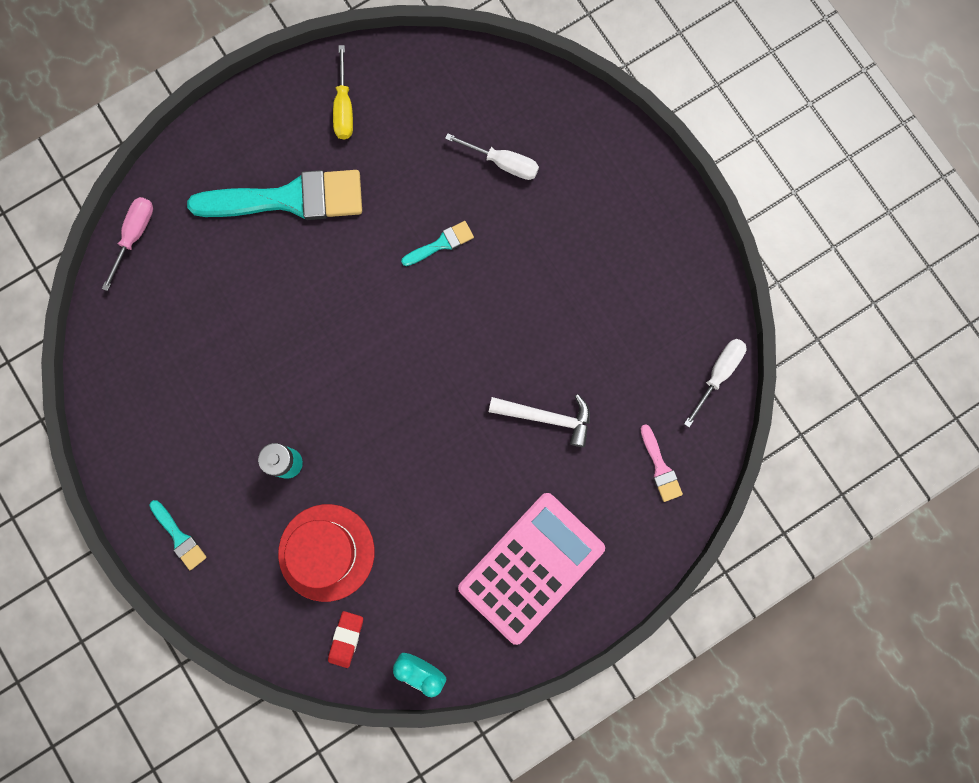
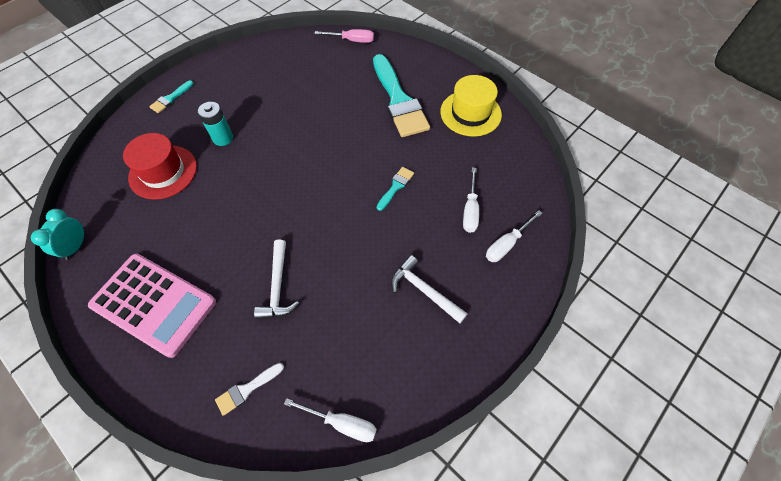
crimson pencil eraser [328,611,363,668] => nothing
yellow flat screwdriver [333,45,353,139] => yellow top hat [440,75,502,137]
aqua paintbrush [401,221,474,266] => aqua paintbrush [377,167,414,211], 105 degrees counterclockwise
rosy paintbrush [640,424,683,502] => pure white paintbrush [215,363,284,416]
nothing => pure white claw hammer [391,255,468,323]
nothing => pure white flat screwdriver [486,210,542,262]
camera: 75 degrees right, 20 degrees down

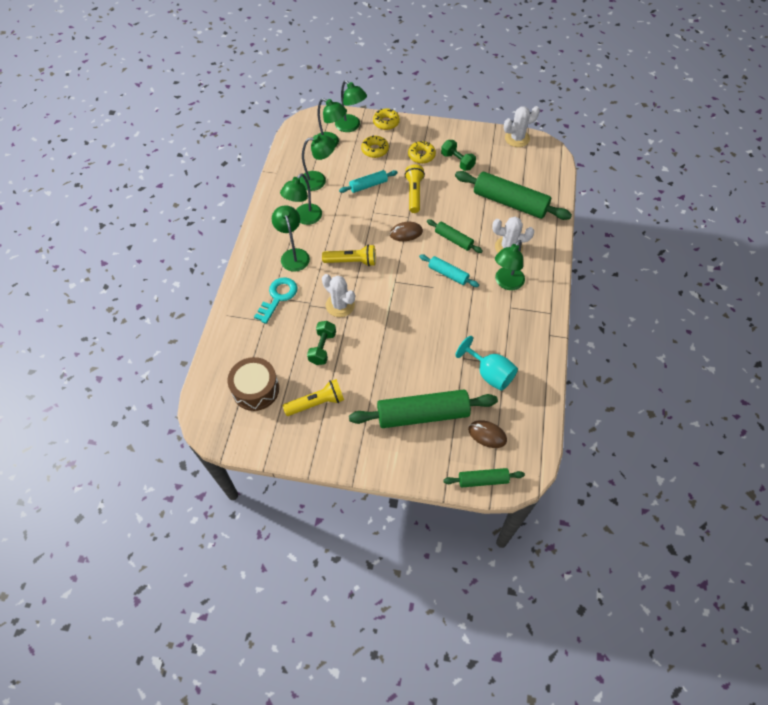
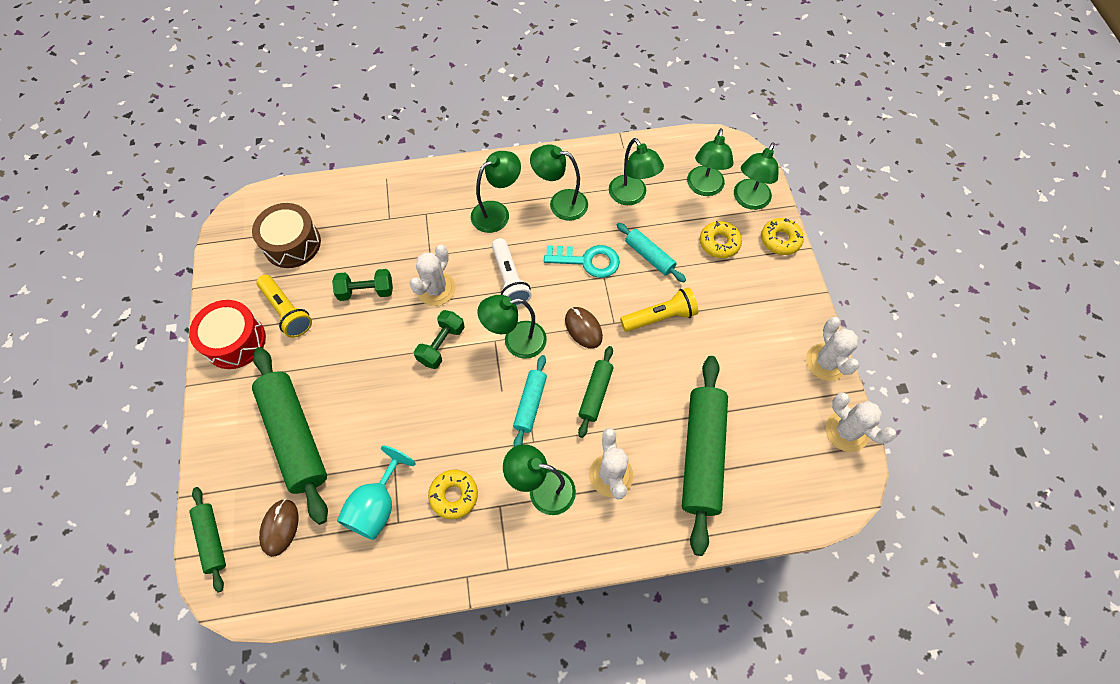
aqua latchkey [254,277,298,324] => aqua latchkey [544,245,620,278], shifted
yellow torch [322,244,376,266] => pure white torch [492,238,532,307]
yellow glazed donut [408,141,436,164] => yellow glazed donut [428,470,478,519], shifted
leaf-green hand weight [441,140,476,171] => leaf-green hand weight [414,310,465,369], shifted
nothing => crimson toy drum [189,300,266,369]
nothing => leaf-green desk lamp [477,295,547,359]
nothing => pure white cactus [806,317,859,381]
camera: 70 degrees right, 5 degrees up

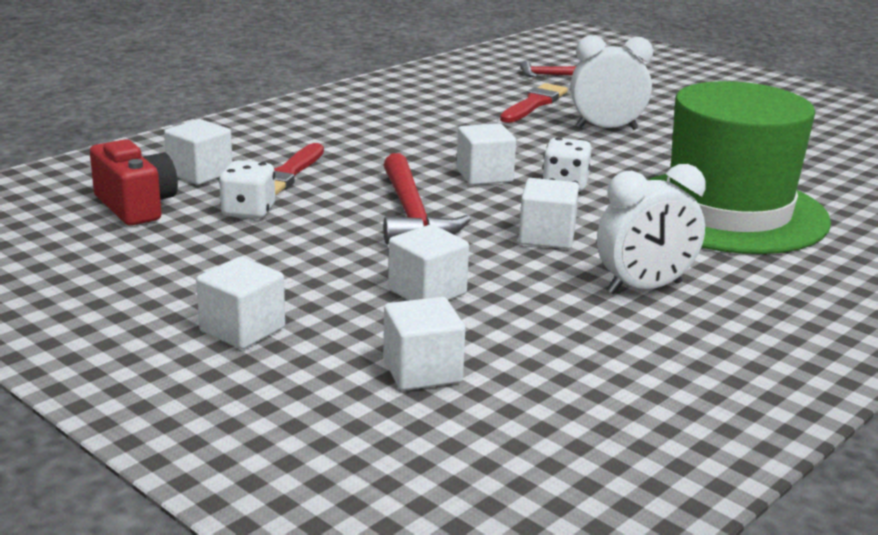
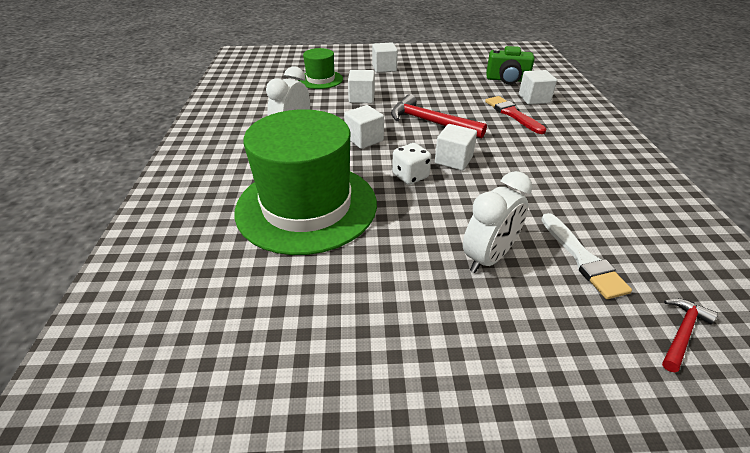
crimson photo camera [90,139,178,226] => leaf-green photo camera [486,46,535,85]
pure white dice [219,160,275,219] => nothing
pure white cube [383,297,465,391] => leaf-green top hat [298,48,343,89]
crimson paintbrush [500,83,568,123] => pure white paintbrush [542,213,632,299]
camera: 135 degrees right, 15 degrees up

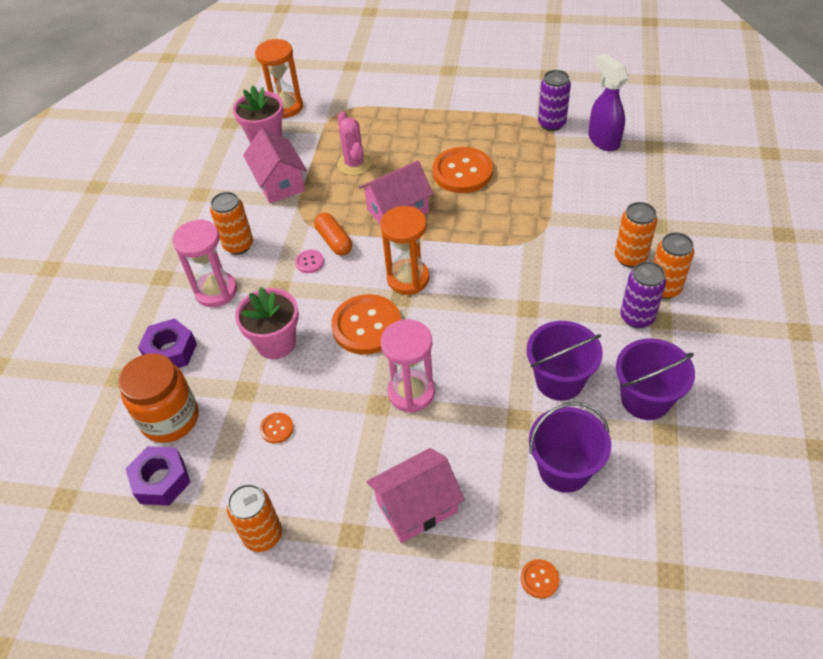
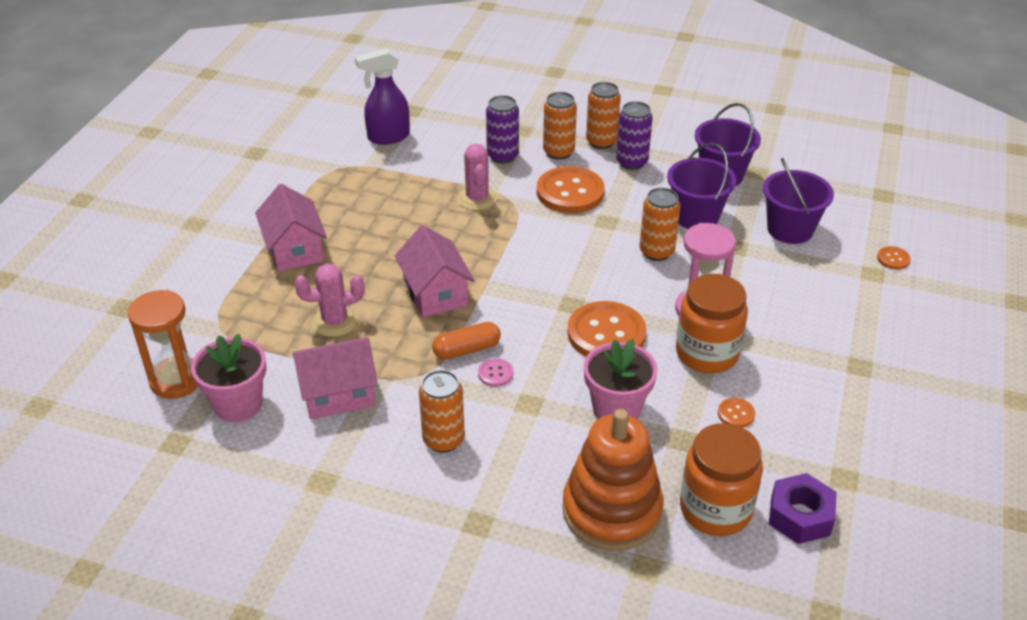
purple nut [138,318,197,368] => bright orange ring stacker [562,409,663,551]
rosy sand timer [172,219,237,307] => nothing
bright orange can [227,484,282,552] => bright orange can [640,188,681,261], shifted
rosy toy house [367,448,465,543] => rosy toy house [255,184,327,272], shifted
bright orange sand timer [380,206,430,295] => nothing
bright orange button [432,147,493,193] => bright orange button [537,166,605,213], shifted
purple can [538,70,571,131] => purple can [486,95,519,163], shifted
nothing => rosy cactus [457,144,497,210]
nothing => bright orange preserve jar [676,274,748,373]
camera: 85 degrees left, 10 degrees down

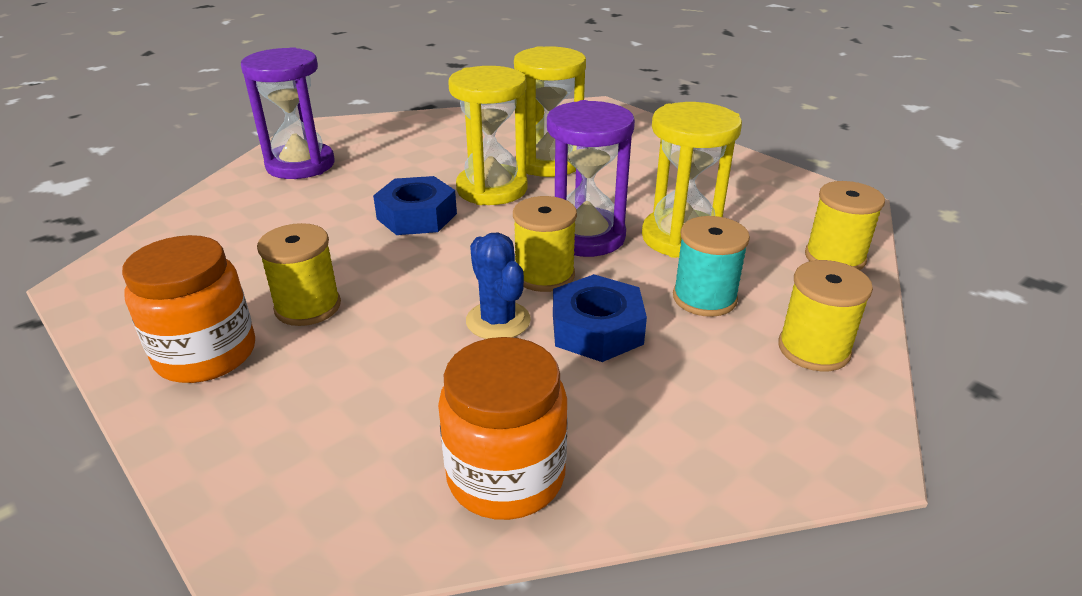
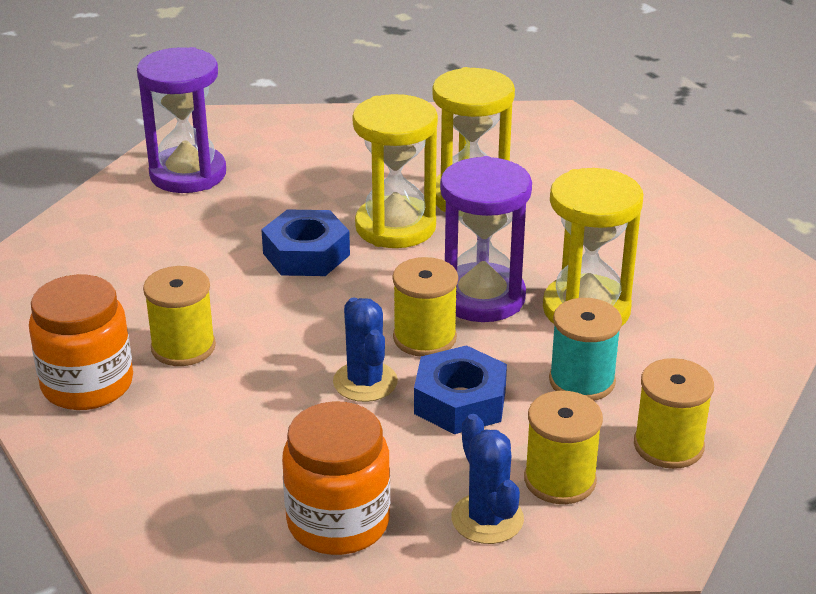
yellow reel of thread [805,181,885,270] => yellow reel of thread [524,391,603,504], shifted
nothing => royal blue cactus [451,414,524,544]
camera: 10 degrees right, 0 degrees up

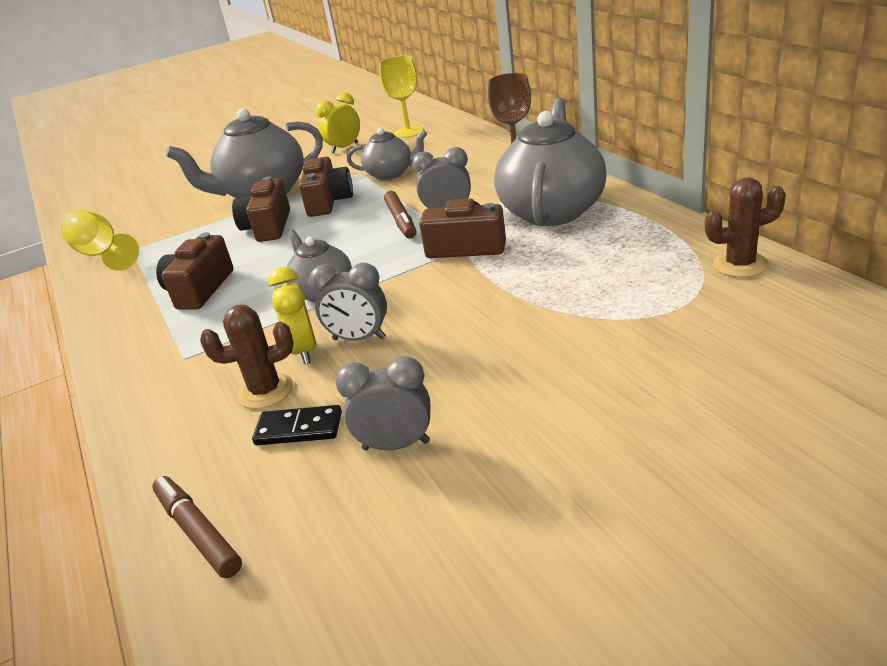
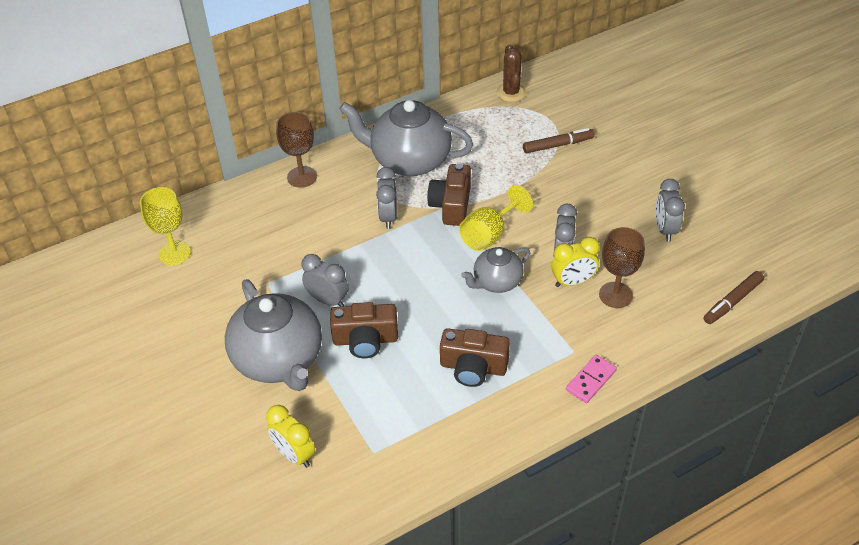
yellow chalice [61,209,139,271] => yellow chalice [459,185,533,251], shifted
brown cactus [200,305,294,409] => brown chalice [599,227,645,308]
black domino piece [252,405,342,445] => nothing
brown photo camera [299,157,353,217] => ash-grey bedside clock [301,254,349,307]
yellow bedside clock [316,92,360,154] => yellow bedside clock [266,405,315,468], shifted
ash-grey china teapot [347,128,427,180] => nothing
brown felt pen [384,191,417,239] => brown felt pen [523,128,594,153], shifted
nothing => rosy domino piece [566,355,617,403]
camera: 95 degrees left, 15 degrees up

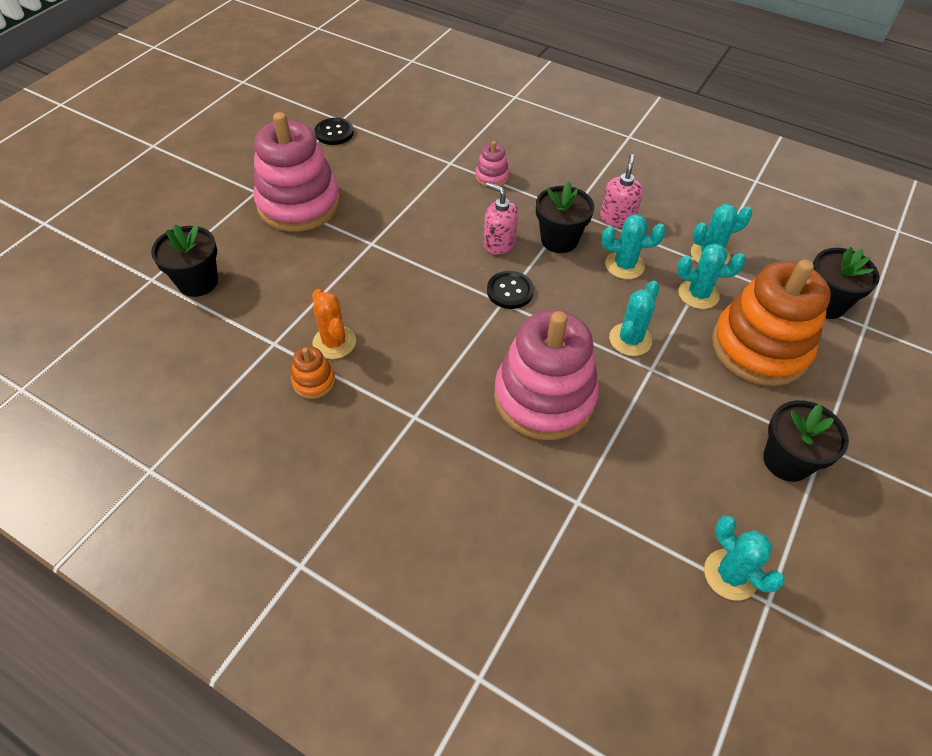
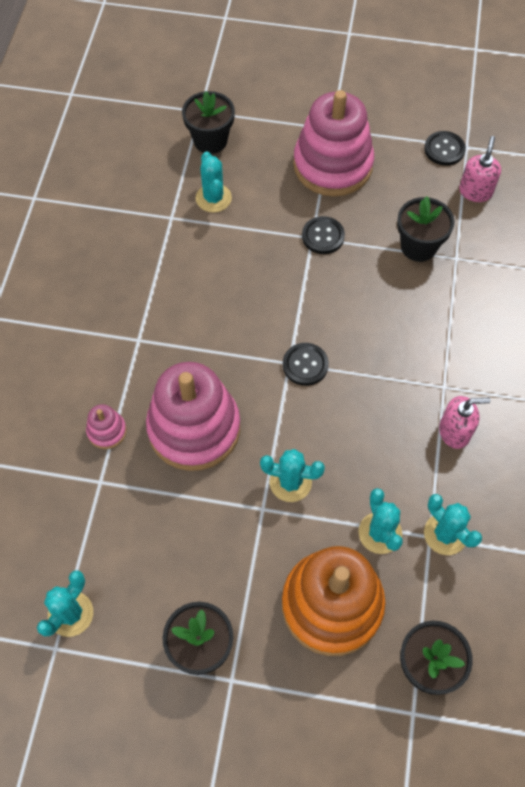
bright orange ring stacker [291,346,335,399] => nothing
bright orange cactus [312,289,356,359] => nothing
rosy ring stacker [475,141,509,187] => rosy ring stacker [86,404,127,449], shifted
rosy soap dispenser [484,182,518,254] => rosy soap dispenser [459,136,501,202], shifted
black plant pot [536,181,594,253] => black plant pot [397,196,455,262], shifted
aqua cactus [602,214,666,279] => aqua cactus [196,151,232,213], shifted
nothing => black button [302,216,345,254]
camera: 70 degrees right, 10 degrees up

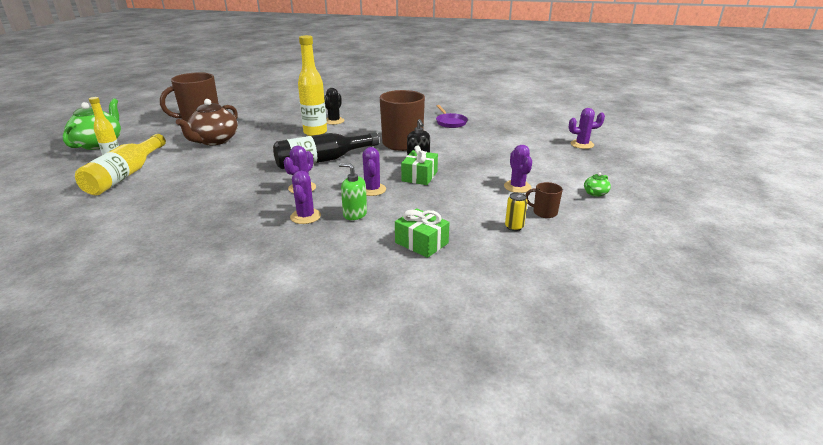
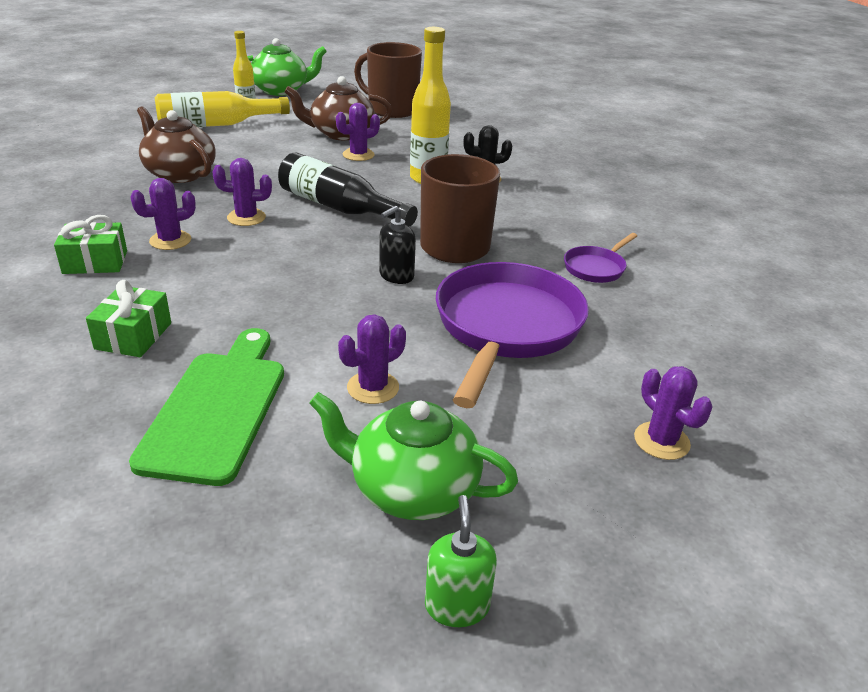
leaf-green soap dispenser [339,163,367,220] => leaf-green soap dispenser [425,495,497,627], shifted
purple cactus [362,147,386,196] => purple cactus [336,103,380,161], shifted
leaf-green gift [401,146,438,185] => leaf-green gift [54,215,127,274], shifted
yellow can [505,192,527,231] => leaf-green cutting board [129,328,284,486]
brown coffee mug [526,182,563,218] => nothing
leaf-green china teapot [584,172,611,197] => leaf-green china teapot [309,392,518,520], x2.30
nothing => brown china teapot [137,106,216,183]
nothing => purple pan [436,262,589,408]
camera: 60 degrees right, 5 degrees up

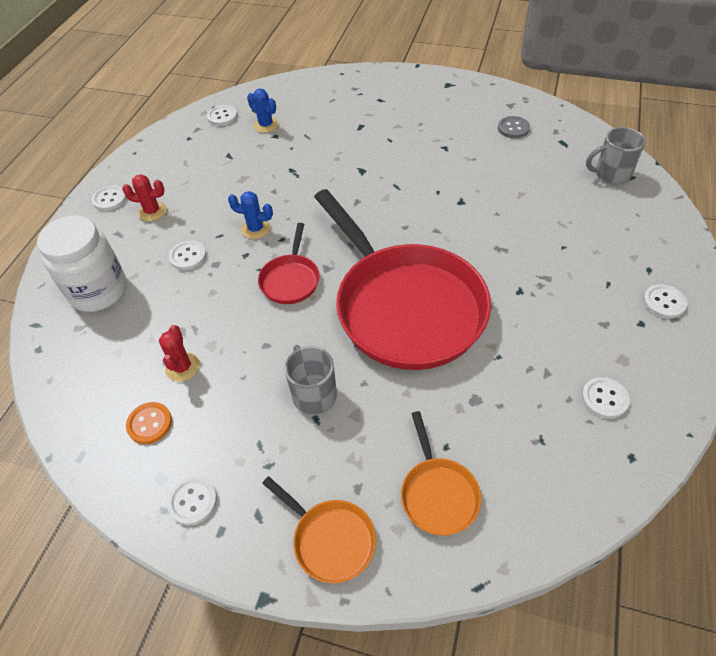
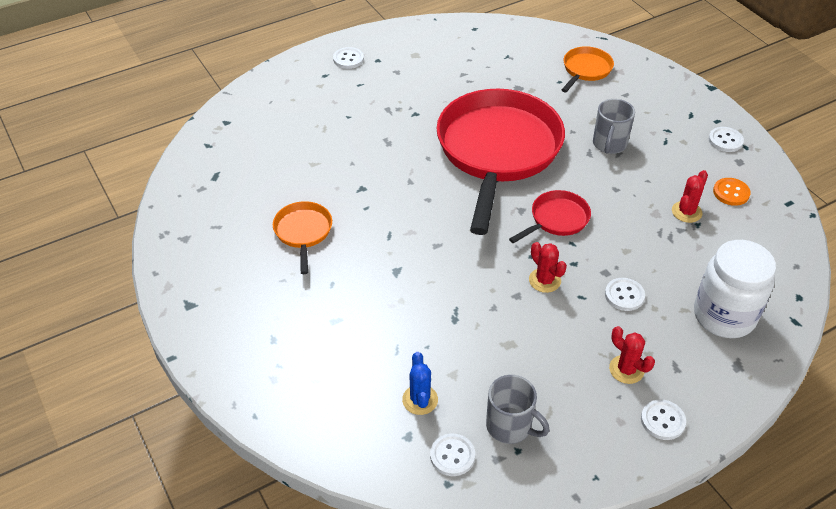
royal blue cactus [228,191,273,239] => crimson cactus [529,242,567,293]
bright orange pan [262,476,376,583] => bright orange pan [273,201,332,274], shifted
ash-grey button [498,116,530,138] => nothing
pure white button [582,377,630,419] => nothing
ash-grey coffee mug [586,127,646,185] => ash-grey coffee mug [486,375,550,444], shifted
camera: 140 degrees left, 5 degrees down

